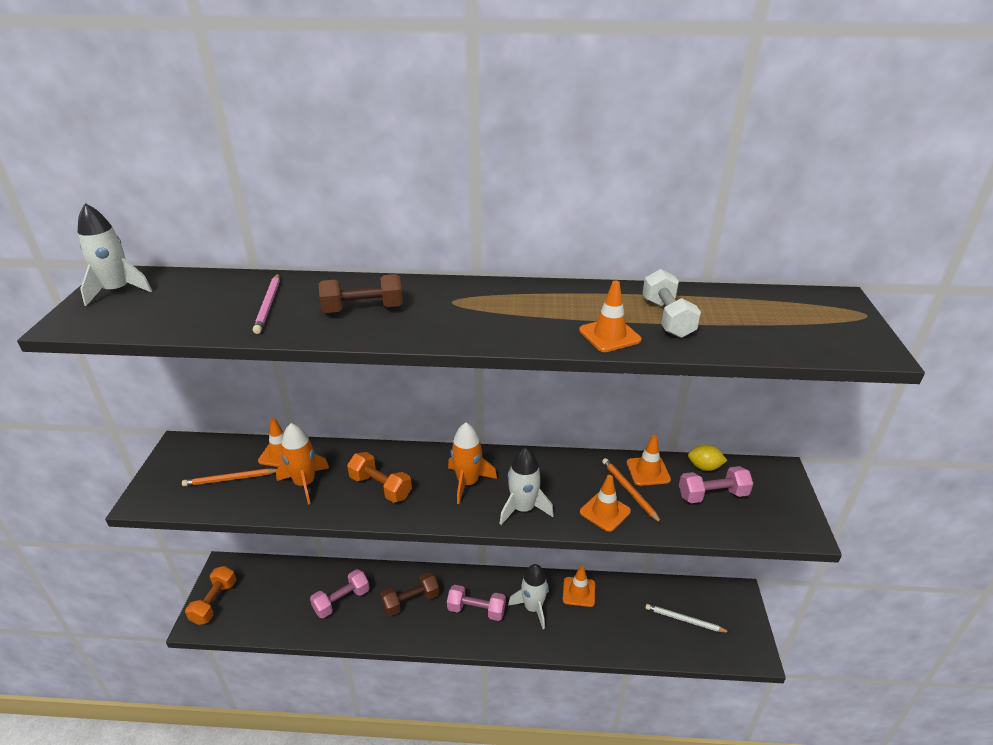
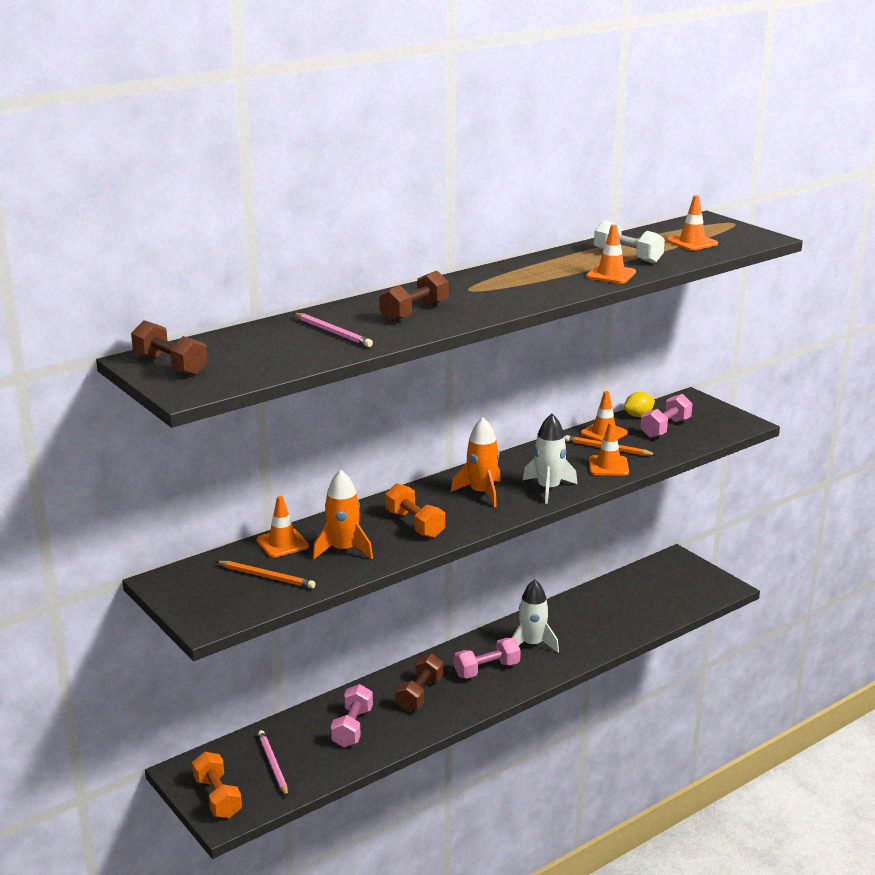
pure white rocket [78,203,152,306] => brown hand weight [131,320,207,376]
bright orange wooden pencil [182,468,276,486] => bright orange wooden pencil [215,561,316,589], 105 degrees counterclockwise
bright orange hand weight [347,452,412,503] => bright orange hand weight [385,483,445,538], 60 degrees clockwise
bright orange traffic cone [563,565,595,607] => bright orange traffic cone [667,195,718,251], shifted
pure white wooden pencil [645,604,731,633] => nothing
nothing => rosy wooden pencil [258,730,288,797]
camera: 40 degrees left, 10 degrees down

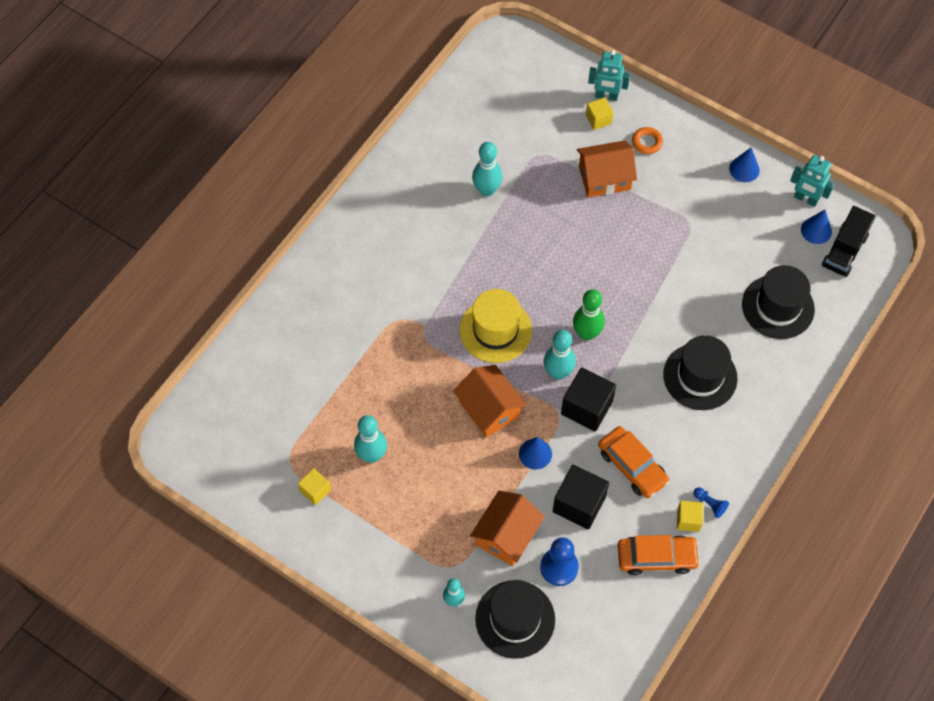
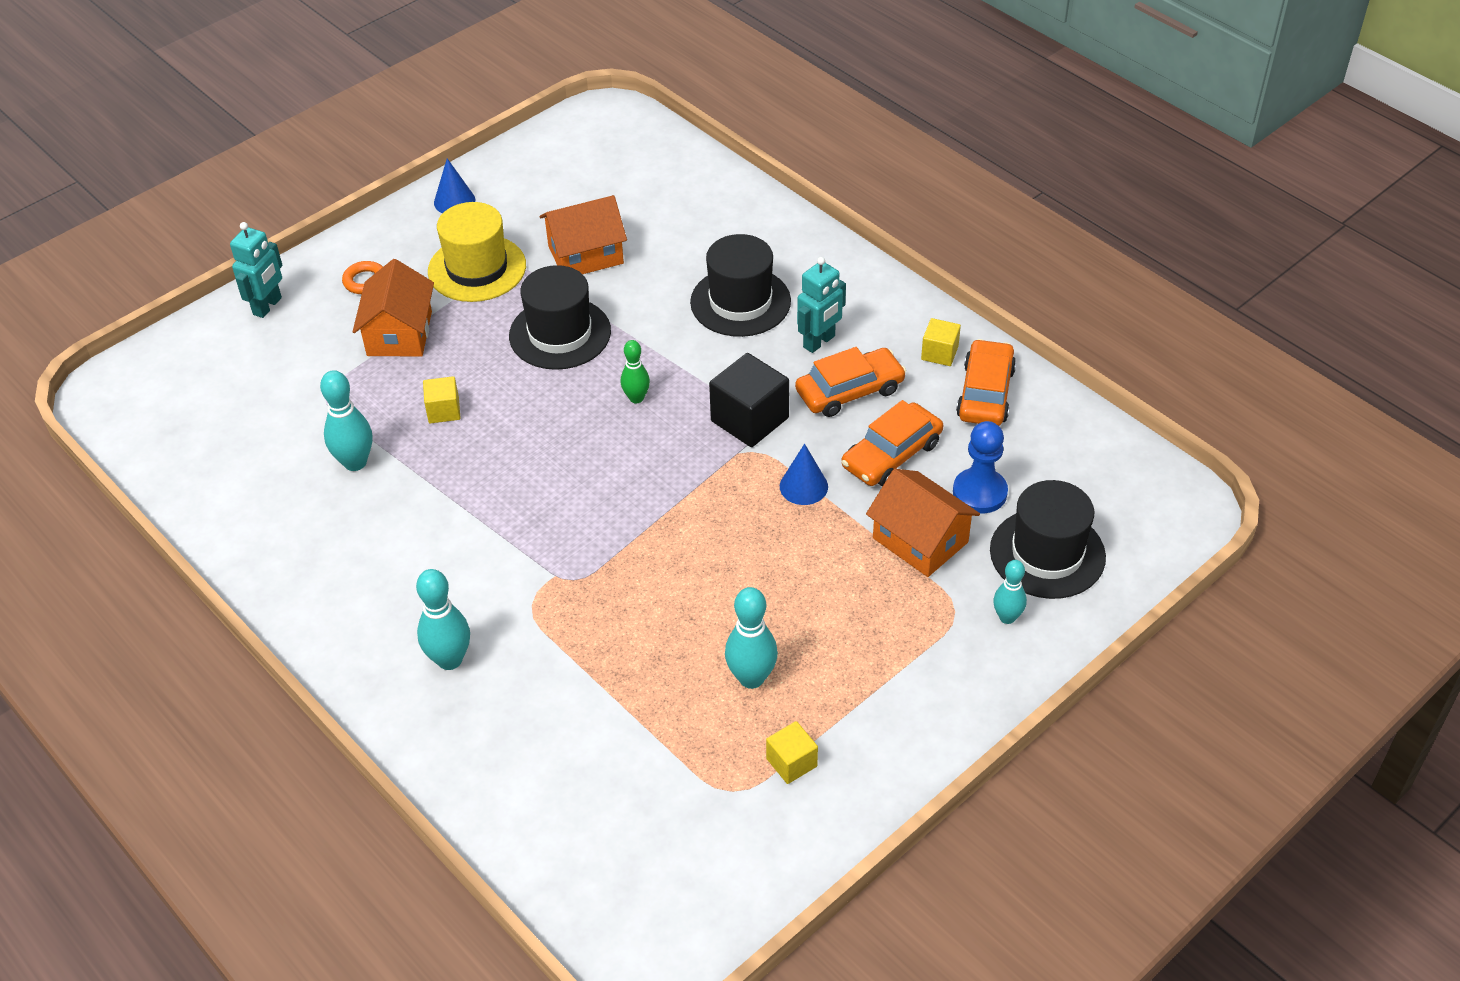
bright orange toy house [453,365,526,438] => bright orange toy house [540,195,627,274], shifted
yellow top hat [459,289,532,363] => yellow top hat [428,202,526,302], shifted
aqua tenpin [544,330,576,380] => aqua tenpin [416,569,470,670], shifted
black cube [553,465,609,529] => bright orange automobile [841,400,943,486]
leaf-green tenpin [573,289,605,340] => leaf-green tenpin [621,340,650,403], x0.64
yellow cube [586,97,614,130] => yellow cube [423,376,460,423], shifted
royal blue game pawn [693,487,729,518] => nothing
black top hat [742,265,815,339] => black top hat [509,265,611,370], shifted
aqua robot figure [790,155,834,207] => aqua robot figure [797,257,846,353], shifted
royal blue cone [801,210,832,244] => nothing
black toy truck [822,206,876,277] => nothing
camera: 75 degrees left, 15 degrees down

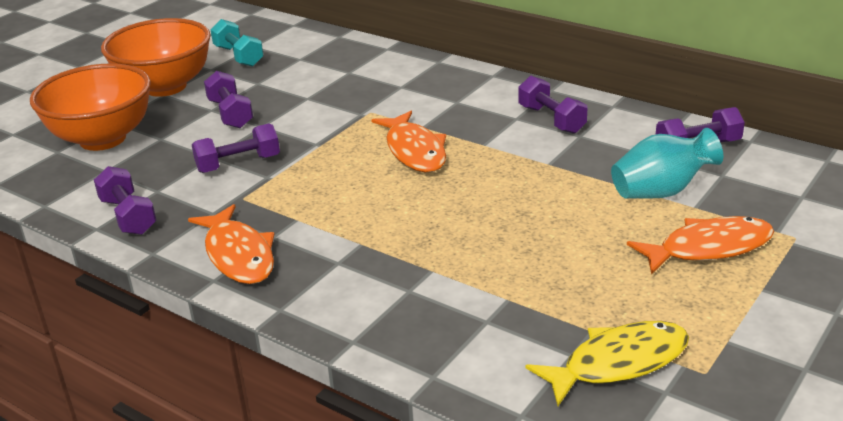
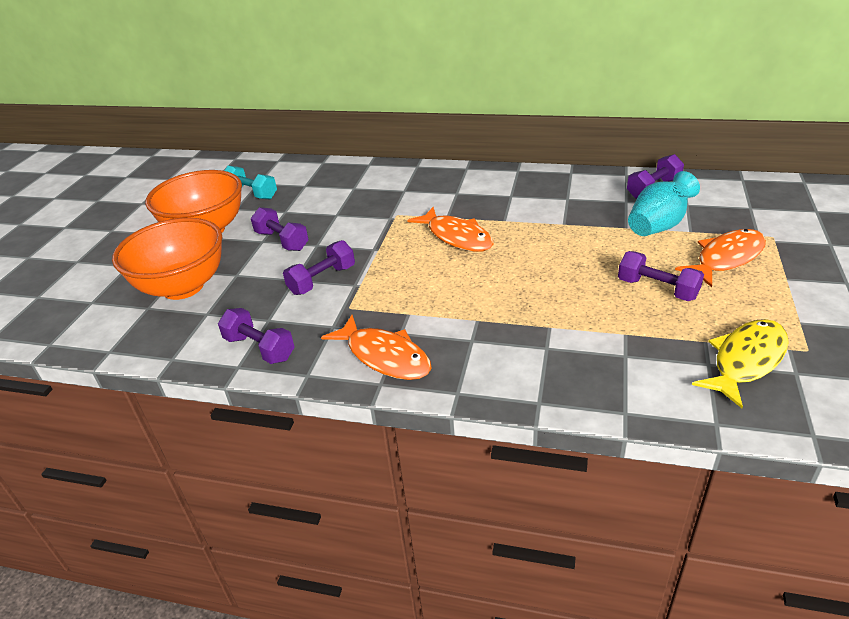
purple hand weight [518,76,587,134] => purple hand weight [618,251,704,301], shifted
camera: 20 degrees left, 5 degrees up

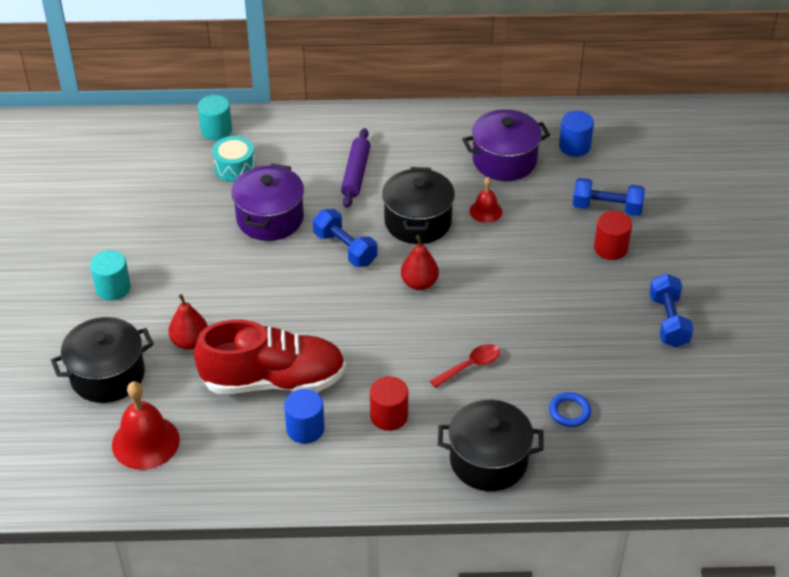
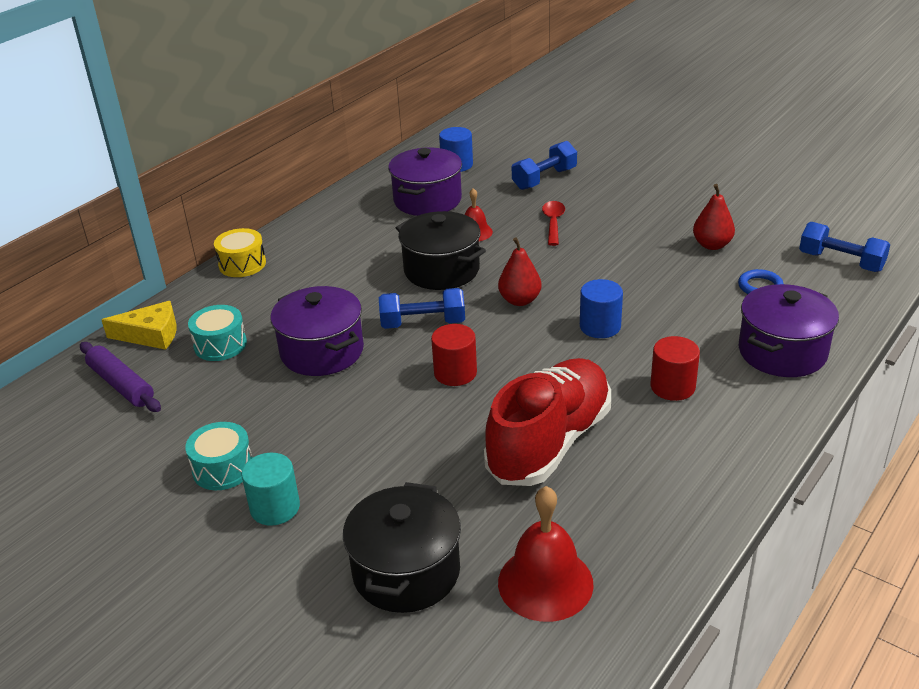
crimson pear fruit [168,294,208,350] => crimson pear fruit [693,184,735,250], shifted
aqua cylinder [198,95,232,141] => yellow cheese [102,301,177,350]
royal blue cylinder [284,389,325,444] => royal blue cylinder [580,279,623,338], shifted
purple pastry roller [341,128,370,208] => purple pastry roller [80,342,161,412], shifted
crimson teaspoon [430,344,500,388] => crimson teaspoon [542,201,565,246], shifted
black pot [438,400,544,491] => purple pot [739,284,839,377]
crimson cylinder [594,211,632,260] => crimson cylinder [431,324,477,386], shifted
royal blue hand weight [649,274,694,347] => royal blue hand weight [799,222,890,272], shifted
nothing => aqua toy drum [185,422,253,490]
nothing => yellow toy drum [214,228,266,277]
camera: 50 degrees left, 10 degrees down

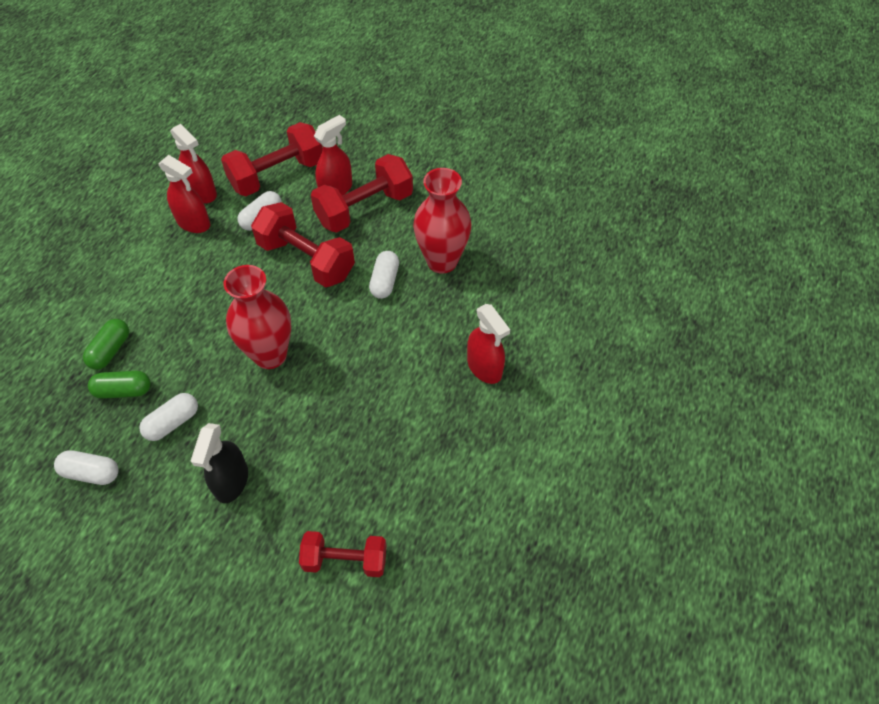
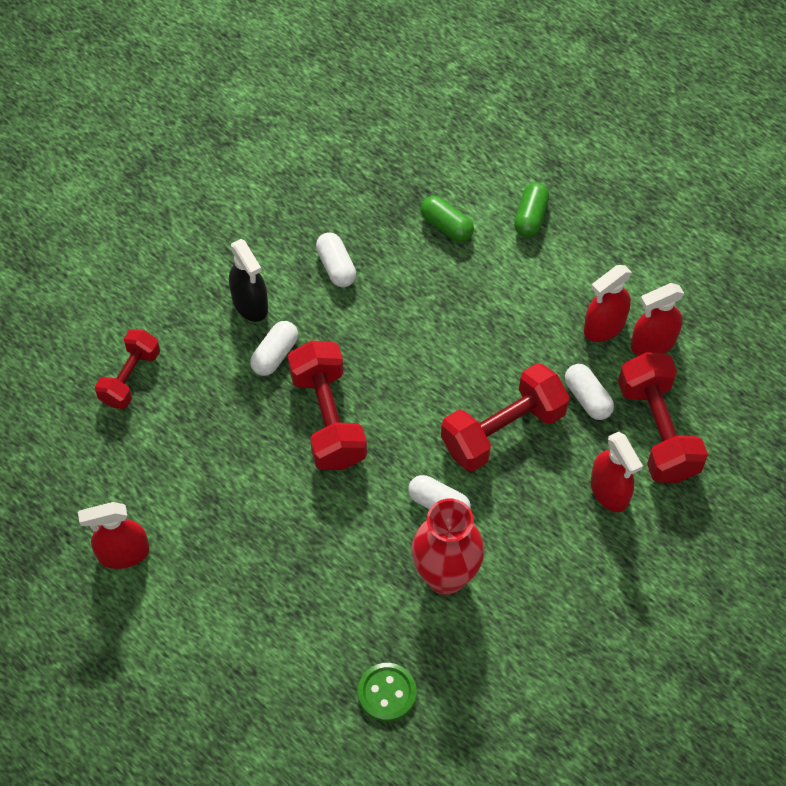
pure white capsule [54,450,119,485] => pure white capsule [250,321,298,376], shifted
leaf-green capsule [88,371,151,399] => leaf-green capsule [514,182,549,237], shifted
black spray cleaner [191,423,248,503] => black spray cleaner [229,239,268,322], 150 degrees counterclockwise
crimson flower vase [224,265,291,369] => nothing
crimson hand weight [311,154,413,233] => crimson hand weight [288,341,367,470], shifted
crimson spray cleaner [467,304,510,384] => crimson spray cleaner [78,502,149,569], shifted
nothing => leaf-green button [358,663,416,722]
camera: 110 degrees right, 5 degrees up

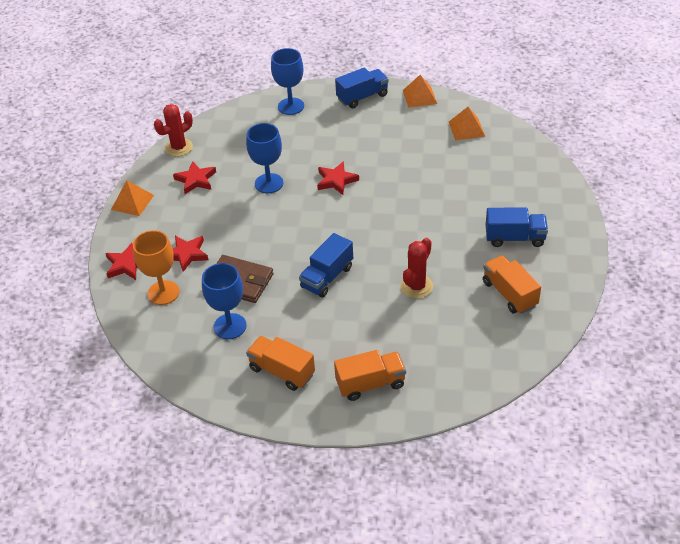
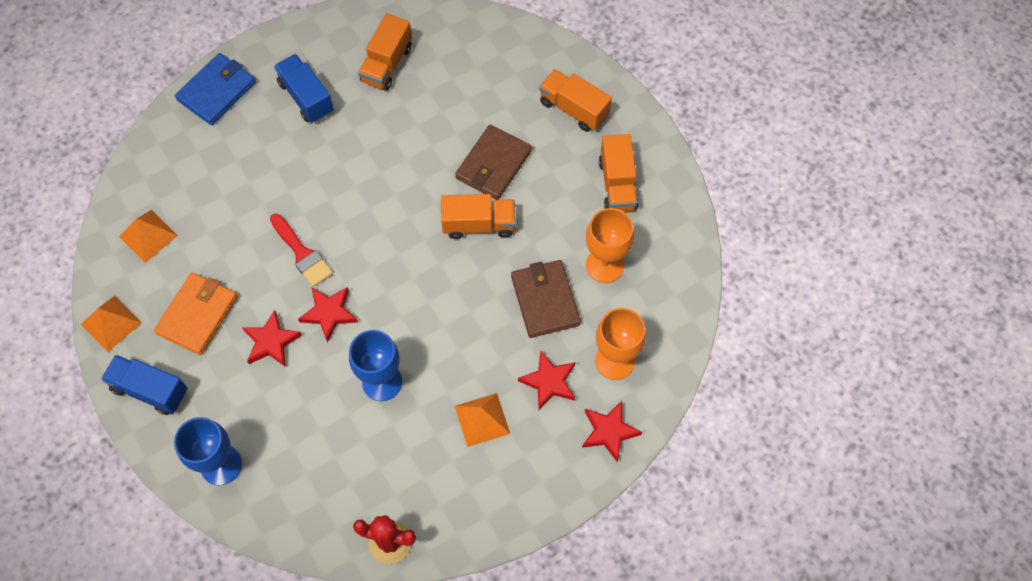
bright orange pyramid shape [111,180,154,216] => bright orange pyramid shape [455,393,510,447], shifted
crimson star shape [173,161,216,194] => crimson star shape [242,310,302,367], shifted
royal blue chalice [202,263,247,339] => bright orange chalice [586,208,634,283]
royal blue toy truck [299,233,353,298] => bright orange toy truck [441,194,516,239]
crimson cactus [400,238,433,299] => nothing
nothing => bright orange card wallet [154,272,238,355]
nothing => royal blue card wallet [175,53,256,125]
nothing => crimson paintbrush [270,214,333,287]
nothing => brown card wallet [455,125,532,200]
camera: 130 degrees left, 20 degrees up

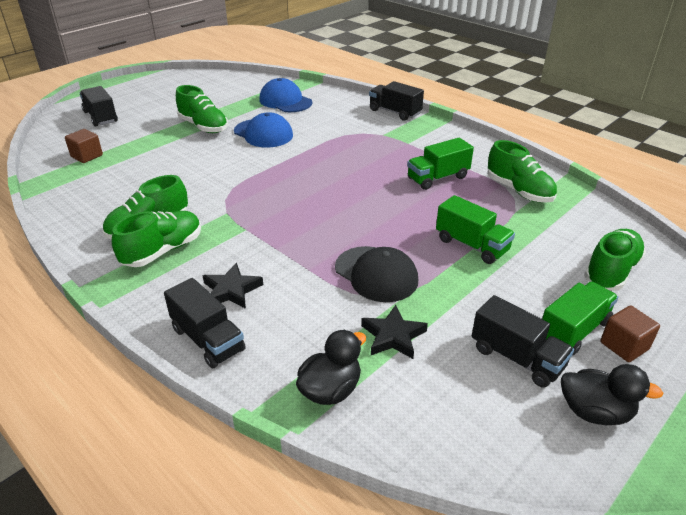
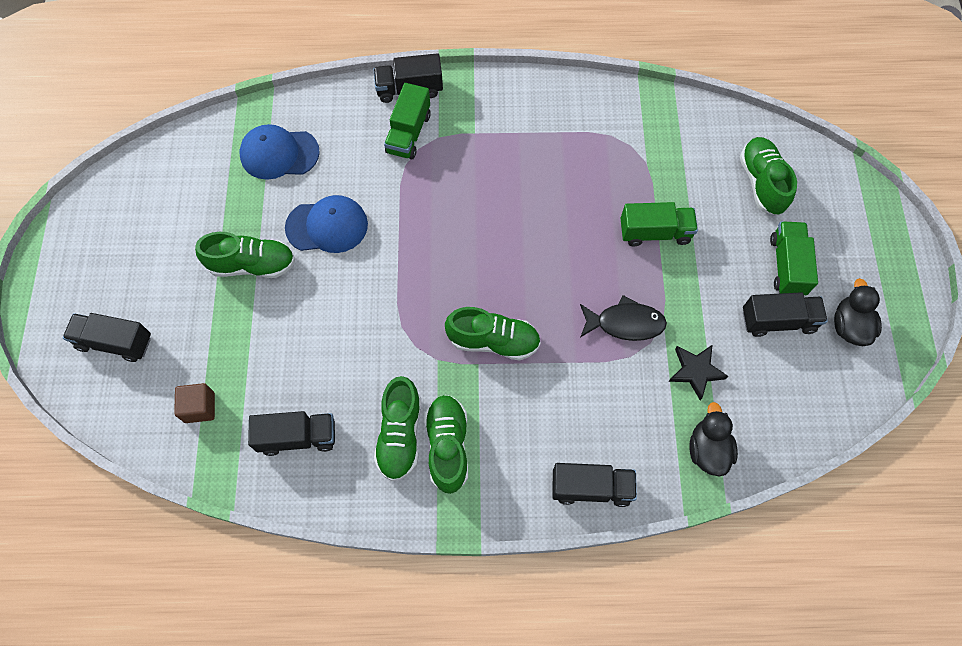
black star shape [203,263,263,309] => nothing
black peaked cap [335,246,418,302] => black fish [580,295,667,341]
leaf-green toy truck [407,138,474,190] => leaf-green toy truck [384,83,431,159], shifted
leaf-green shoe [487,140,557,203] => leaf-green shoe [445,307,541,361], shifted
black rubber duck [561,364,663,425] => black rubber duck [834,278,882,346], 60 degrees counterclockwise
brown cube [600,306,660,362] => nothing
nothing => black toy truck [248,411,335,456]
camera: 45 degrees left, 30 degrees up

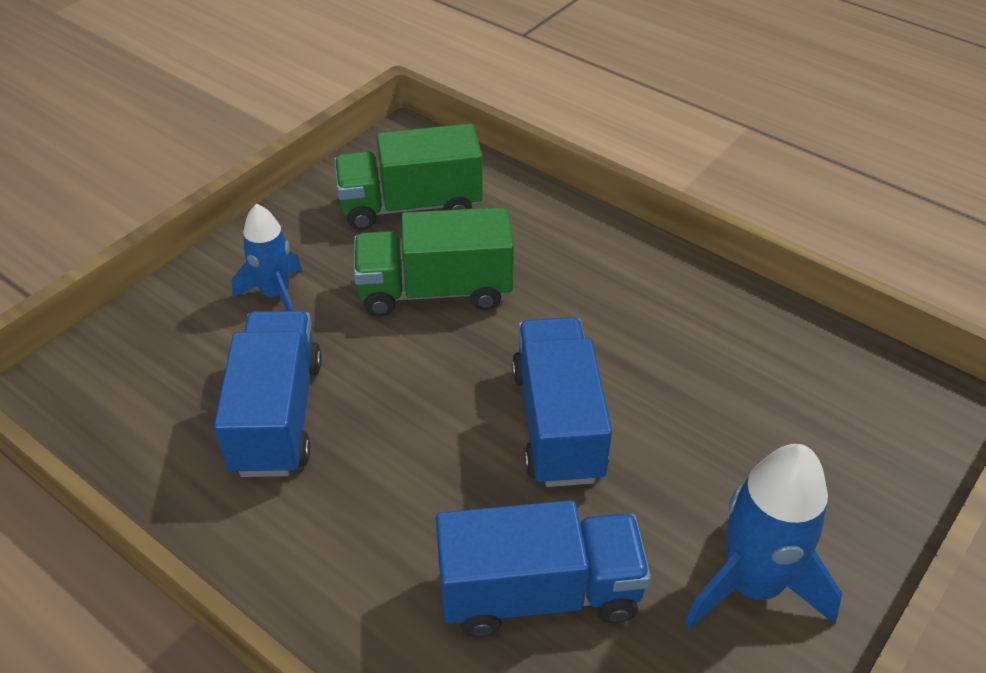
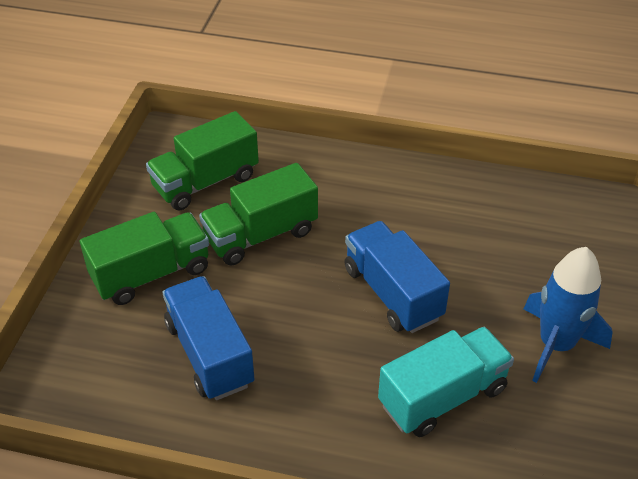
royal blue rocket [232,204,302,311] => leaf-green toy truck [80,212,209,305]
royal blue toy truck [436,500,651,637] => aqua toy truck [378,327,514,437]
camera: 25 degrees left, 0 degrees up

